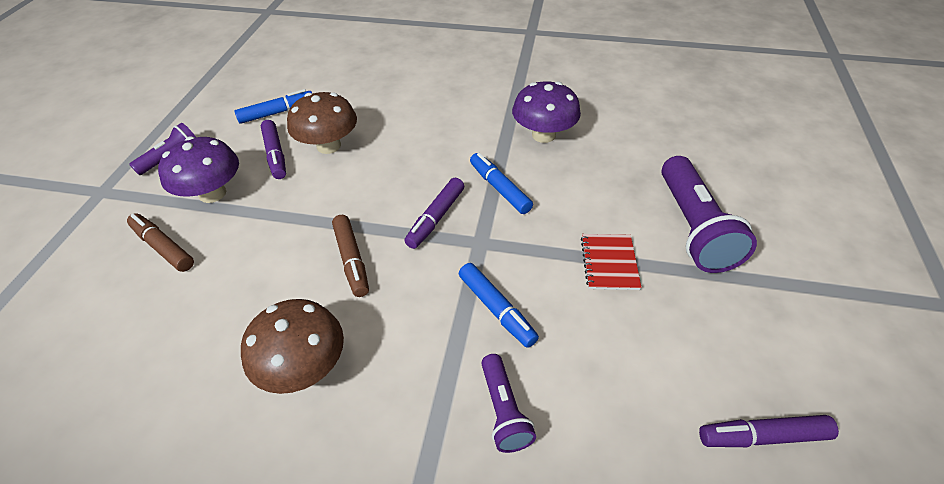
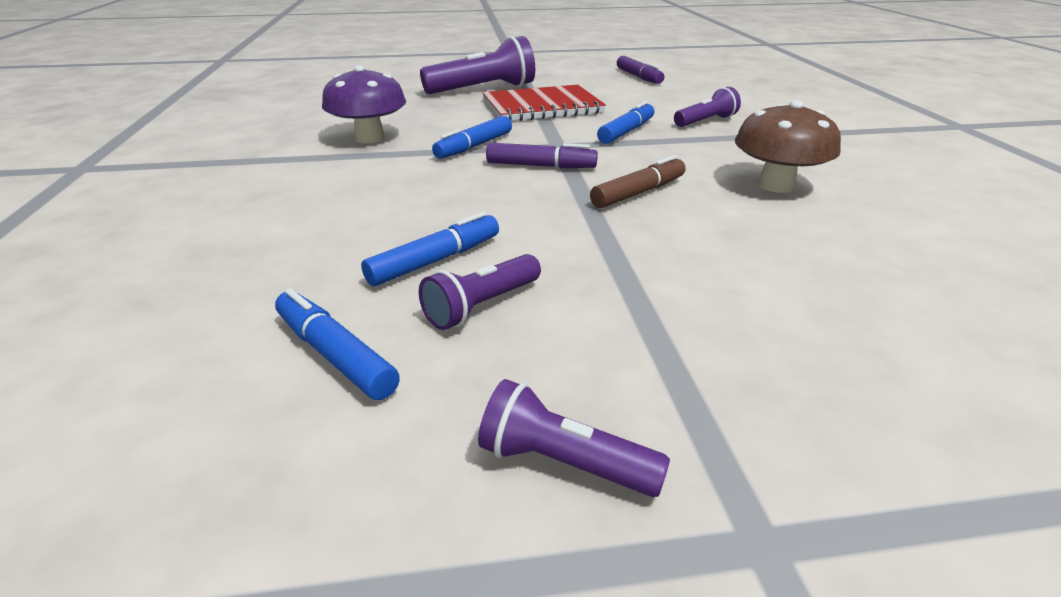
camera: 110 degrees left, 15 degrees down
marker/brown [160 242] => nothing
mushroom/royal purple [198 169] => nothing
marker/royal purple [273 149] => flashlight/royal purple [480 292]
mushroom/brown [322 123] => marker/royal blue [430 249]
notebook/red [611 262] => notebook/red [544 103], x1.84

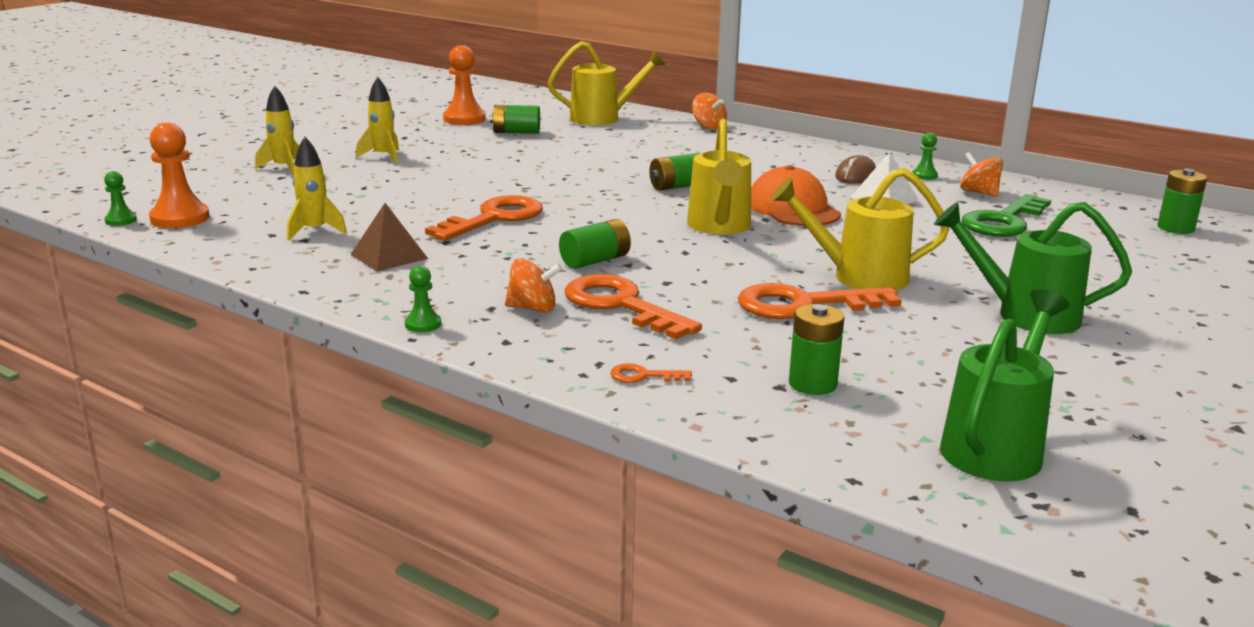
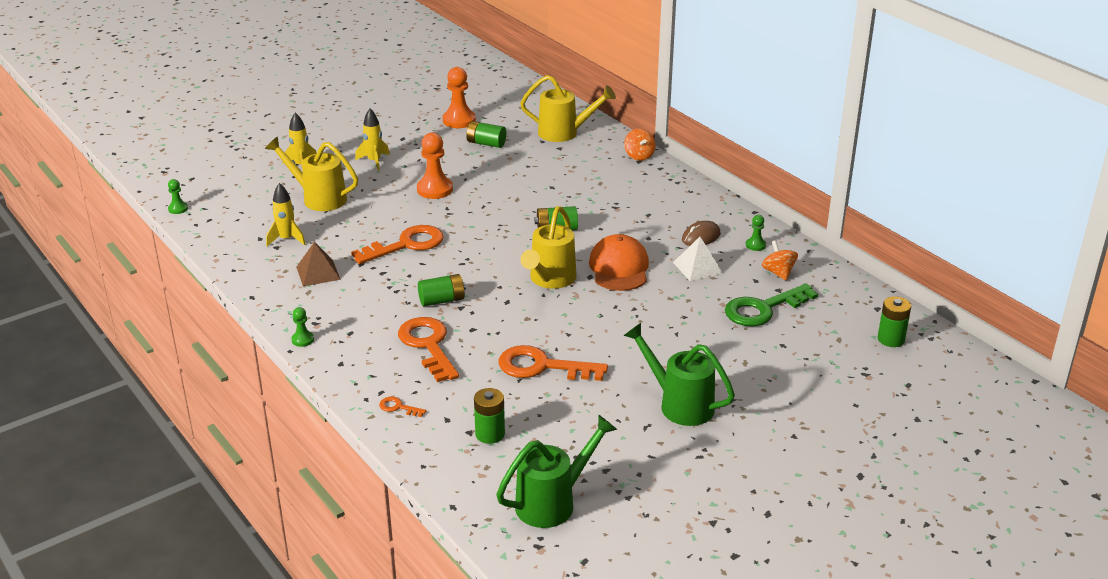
camera: 20 degrees right, 10 degrees up
pawn/bright orange [179 175] => pawn/bright orange [435 166], relocated
whirligig/bright orange [533 285] => nothing
watering pot/bright yellow [860 229] => watering pot/bright yellow [311 174], relocated

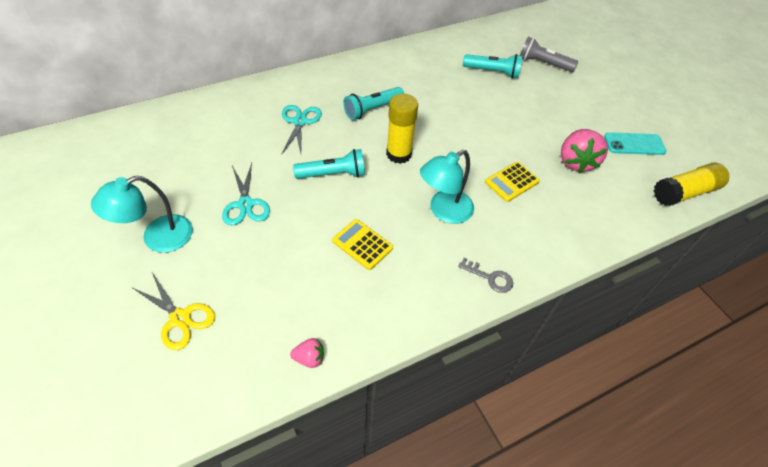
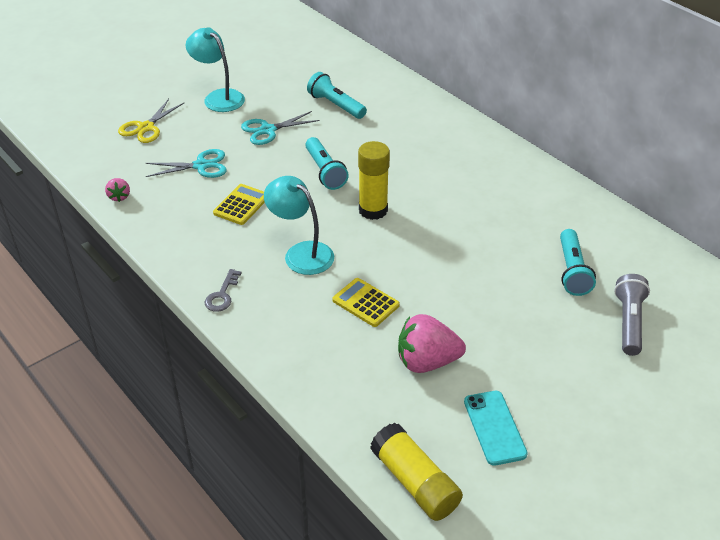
camera: 80 degrees right, 10 degrees down
shears/turquoise [302 129] => shears/turquoise [186 163], relocated
flashlight/turquoise [373 103] => flashlight/turquoise [337 95], relocated

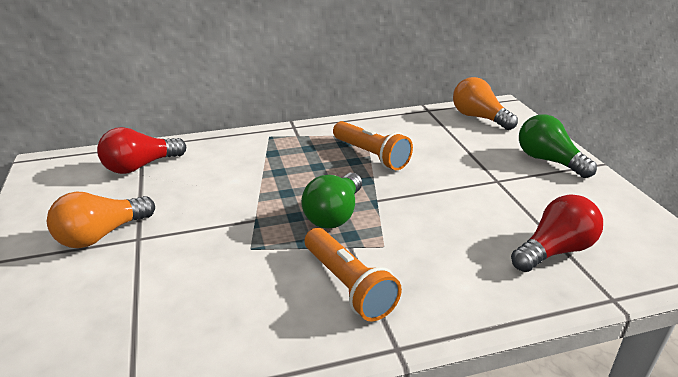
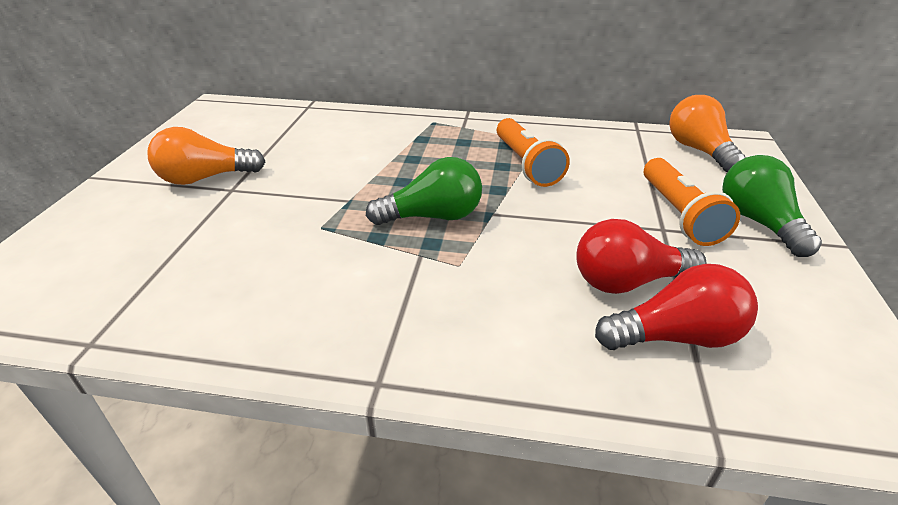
camera: 25 degrees right, 5 degrees up
lightbulb/red [141 150] => lightbulb/red [641 256], relocated
lightbulb/green [331 201] => lightbulb/green [424 191], 150 degrees counterclockwise
flashlight/bright orange [353 274] => flashlight/bright orange [692 202], relocated

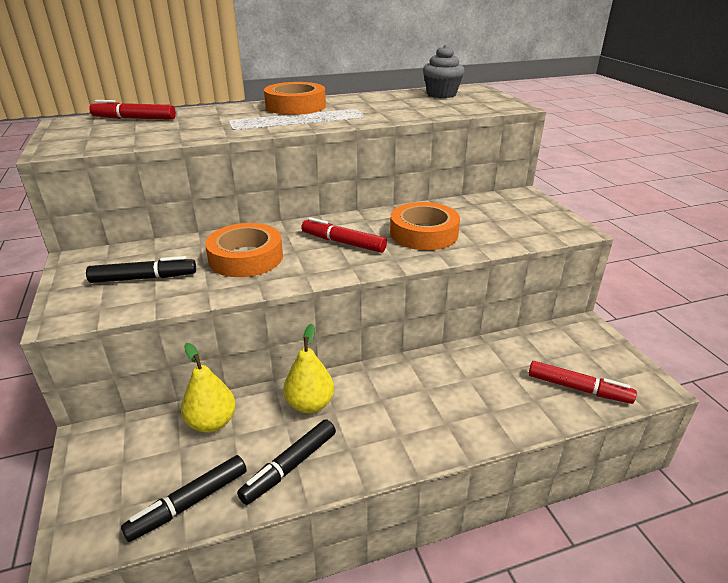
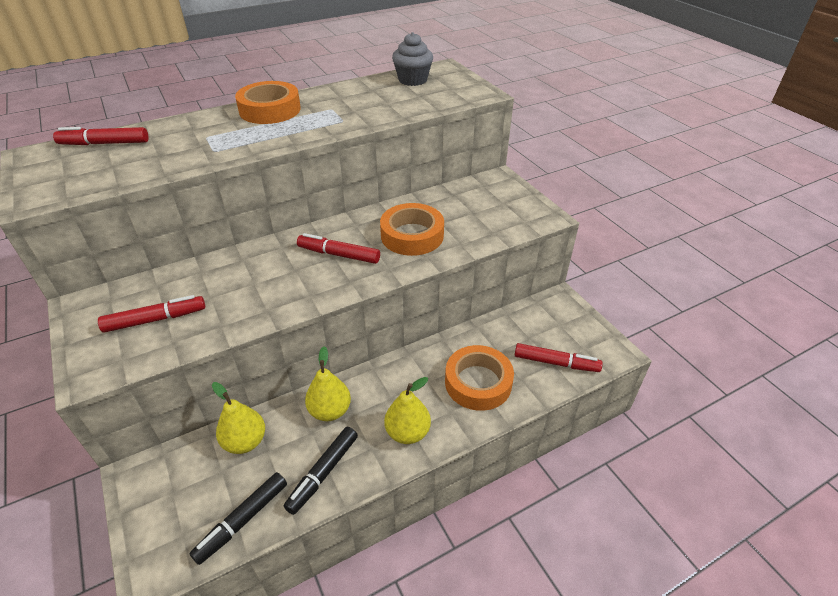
camera: 10 degrees left, 10 degrees up
marker/black [141 269] => marker/red [151 314]
sticky tape/bright orange [244 250] => sticky tape/bright orange [479 378], relocated
nothing => pear fruit/bright yellow [407 410]

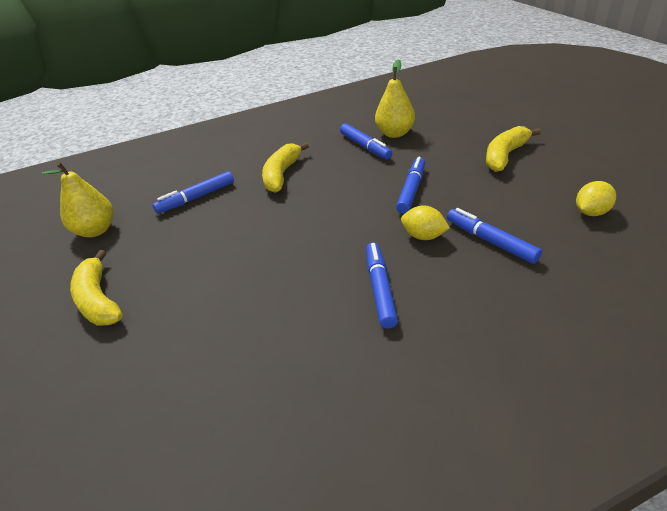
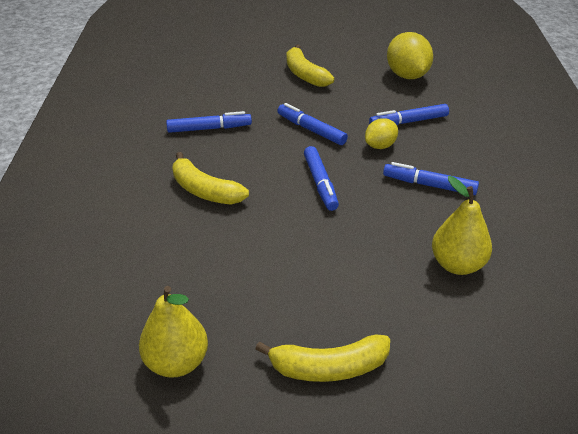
camera: 70 degrees left, 0 degrees up
marker/royal blue [193 192] => marker/royal blue [321 178], relocated
pear fruit/bright yellow [395 98] => pear fruit/bright yellow [462 225], relocated
toy lemon/bright yellow [596 198] => toy lemon/bright yellow [410 55], x1.71

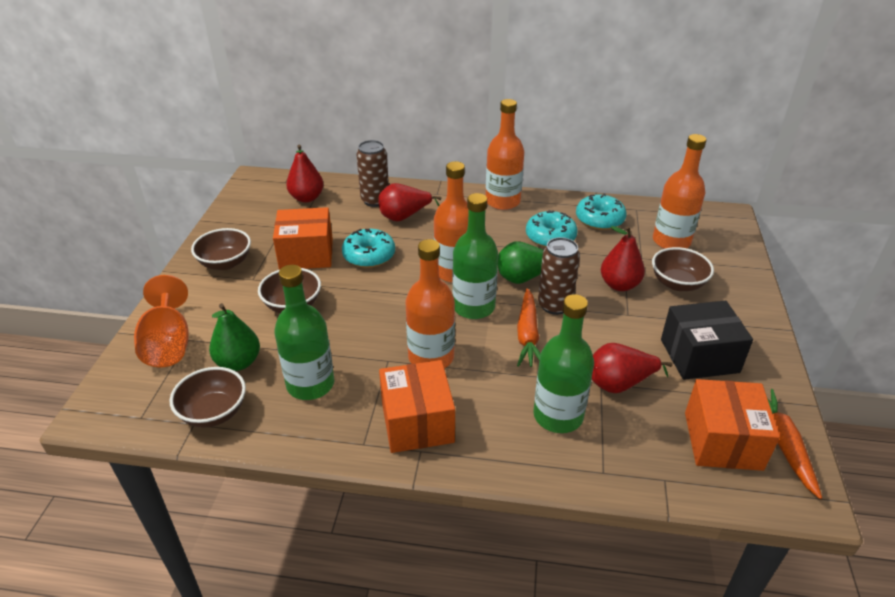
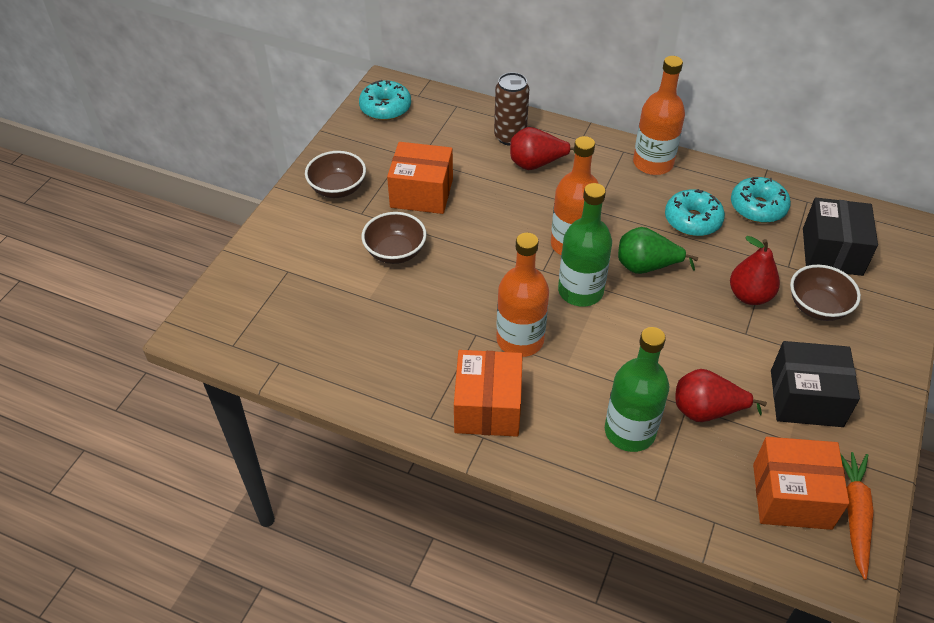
camera: 15 degrees right, 10 degrees up
goblet/bright orange [161 321] => nothing
bowl/brown [208 397] => nothing
pear fruit/green [234 337] => nothing
bottle/green [304 332] => nothing
pear fruit/red [305 174] => nothing
doughnut/turquoise [368 248] => doughnut/turquoise [385 100], relocated
carrot/bright orange [528 327] => nothing
soda can/brown [559 276] => nothing
bottle/bright orange [679 191] => box/black [840 237]
box/bright orange [732 425] => box/bright orange [801 483], 75 degrees clockwise

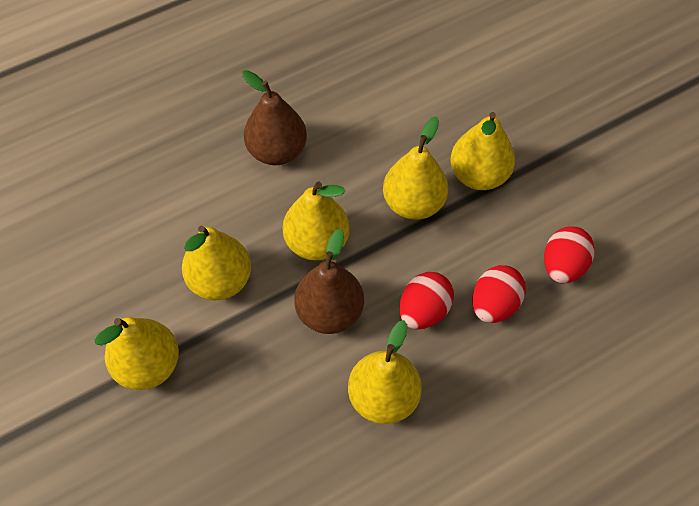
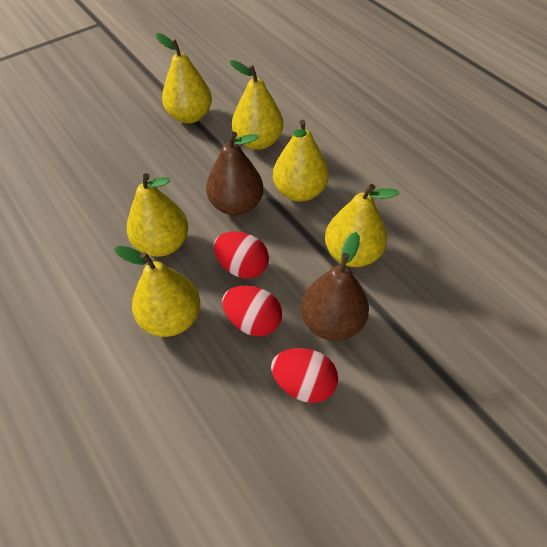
camera: 85 degrees right, 5 degrees down
pear fruit/brown [274 117] => pear fruit/brown [335 286], relocated
pear fruit/bright yellow [482 151] => pear fruit/bright yellow [157 291], relocated

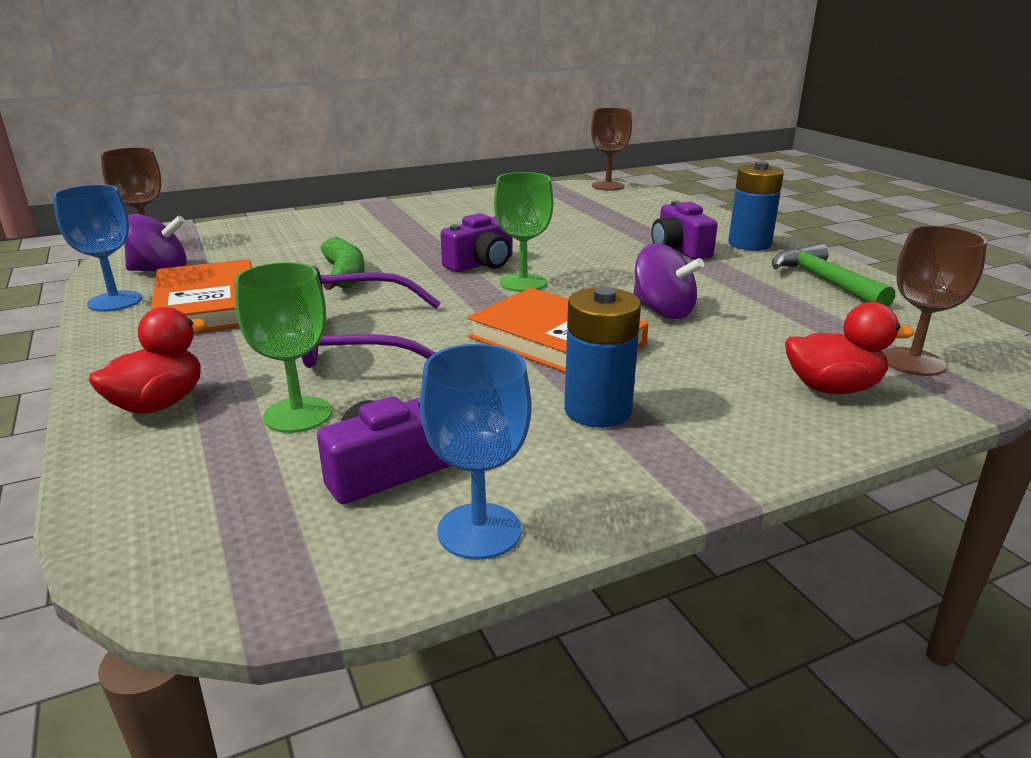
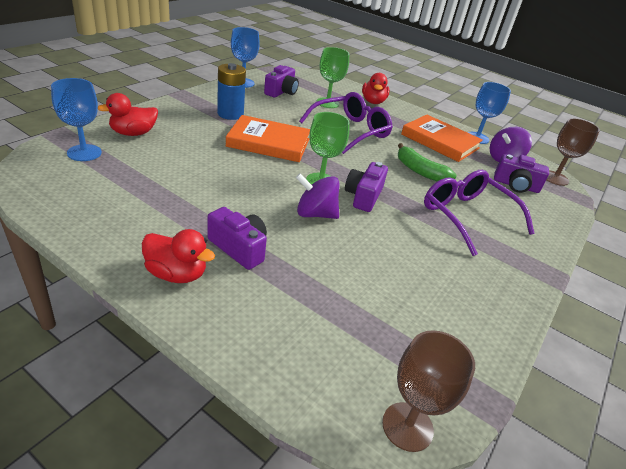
camera: 145 degrees right, 10 degrees up
whirligig/royal purple [668 281] => whirligig/royal purple [317 196], relocated
battery/royal blue [756 206] => rubber duck/red [178 256]
carpenter's hammer/green [833 275] => nothing
goblet/brown [935 301] => goblet/royal blue [76 119]
nothing => glasses/royal purple [479 213]
nothing => camera/royal purple [521 173]

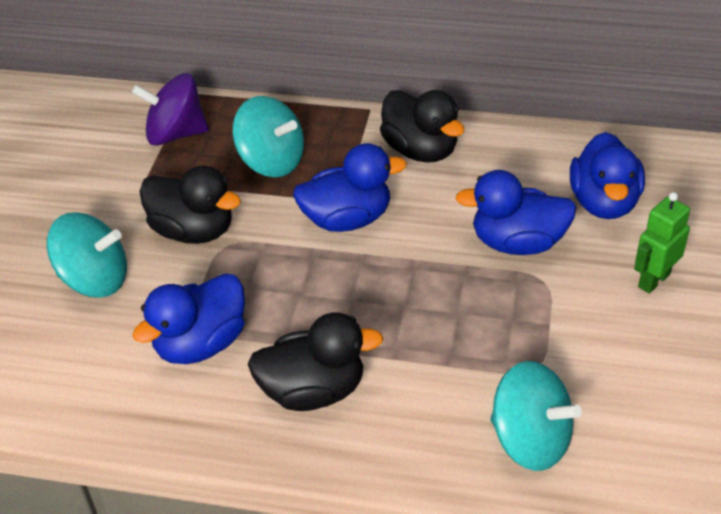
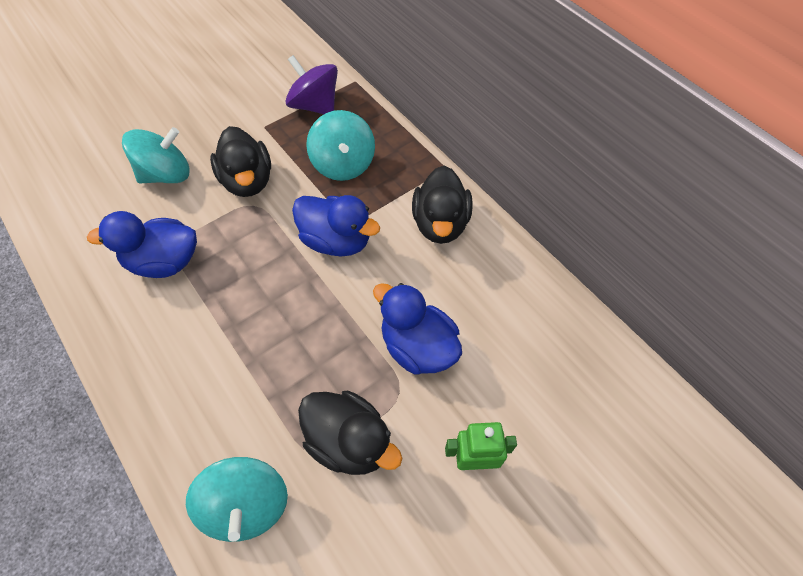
camera: 40 degrees right, 15 degrees up
whirligig/turquoise [87 255] => whirligig/turquoise [155 155], 75 degrees counterclockwise
rubber duck/black [315 362] => rubber duck/black [350 432], relocated
rubber duck/royal blue [607 175] => nothing

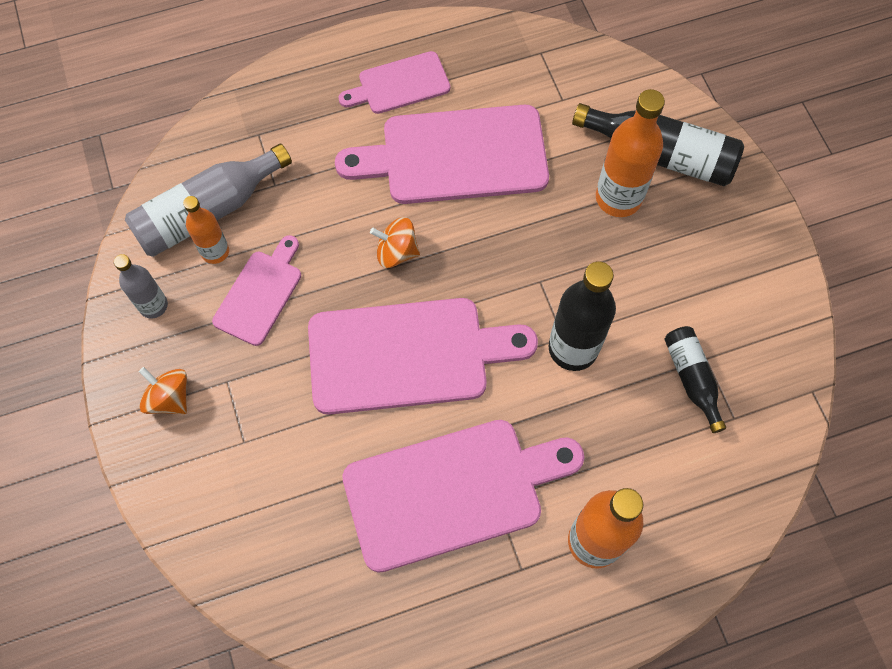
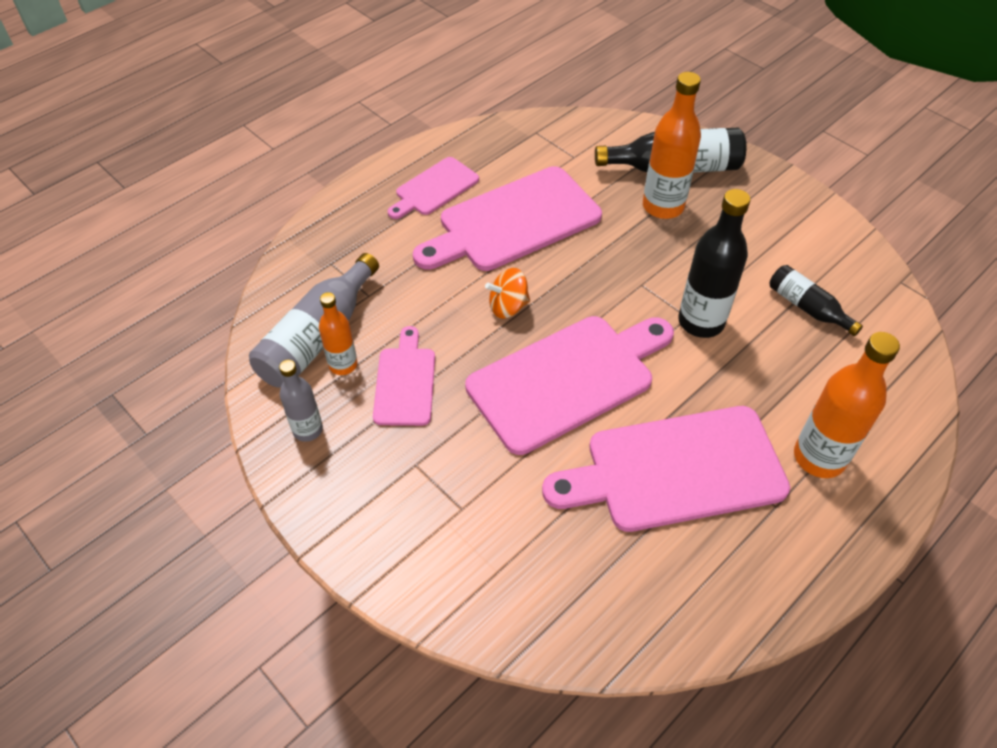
camera: 25 degrees left, 15 degrees down
whirligig/bright orange [163 390] => nothing
chopping board/pink [463 496] => chopping board/pink [666 469], 150 degrees counterclockwise

